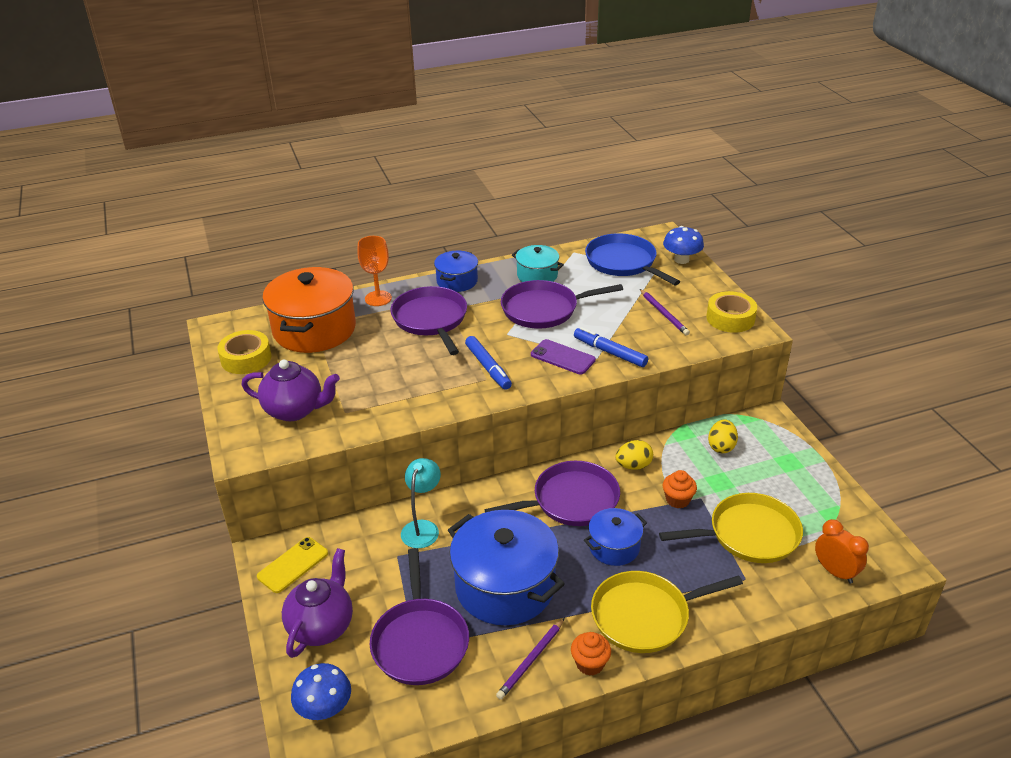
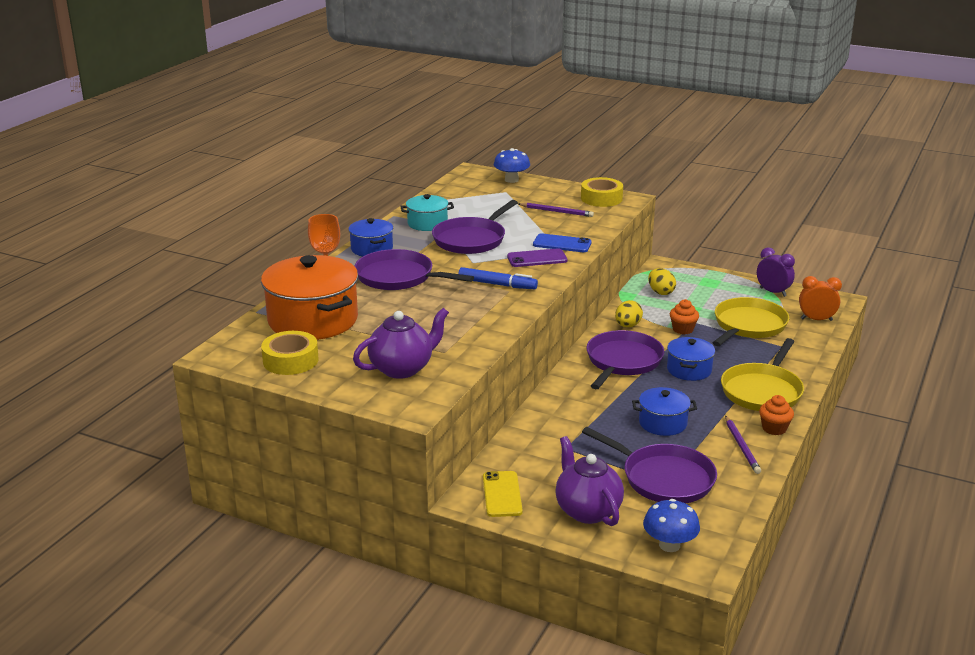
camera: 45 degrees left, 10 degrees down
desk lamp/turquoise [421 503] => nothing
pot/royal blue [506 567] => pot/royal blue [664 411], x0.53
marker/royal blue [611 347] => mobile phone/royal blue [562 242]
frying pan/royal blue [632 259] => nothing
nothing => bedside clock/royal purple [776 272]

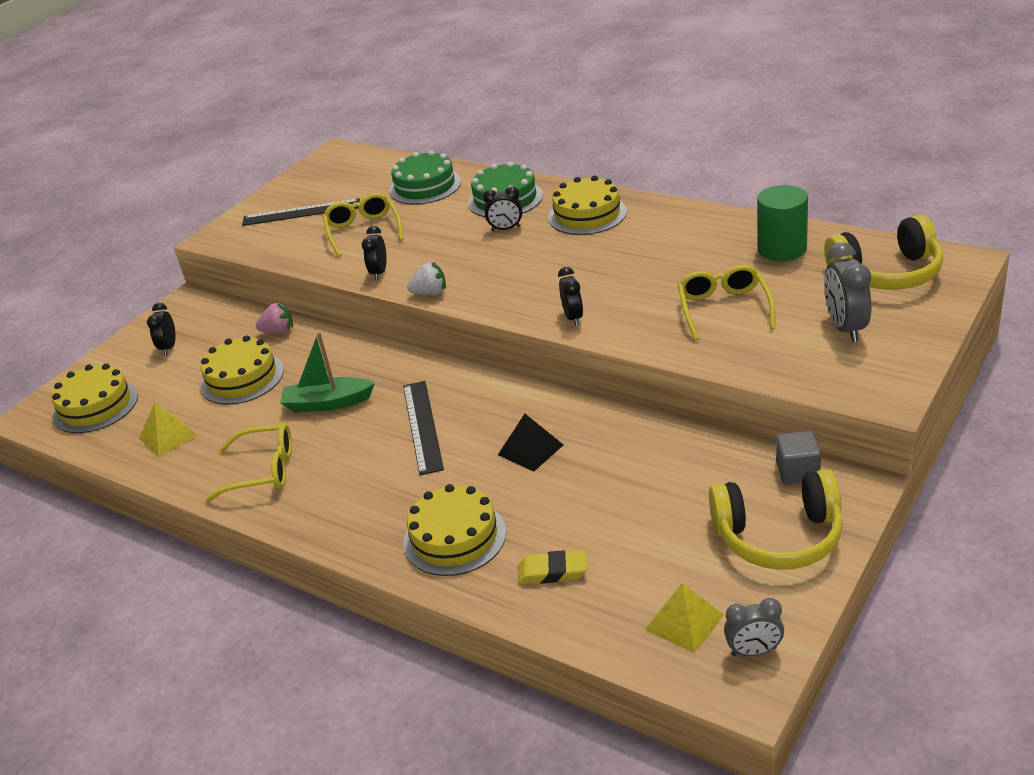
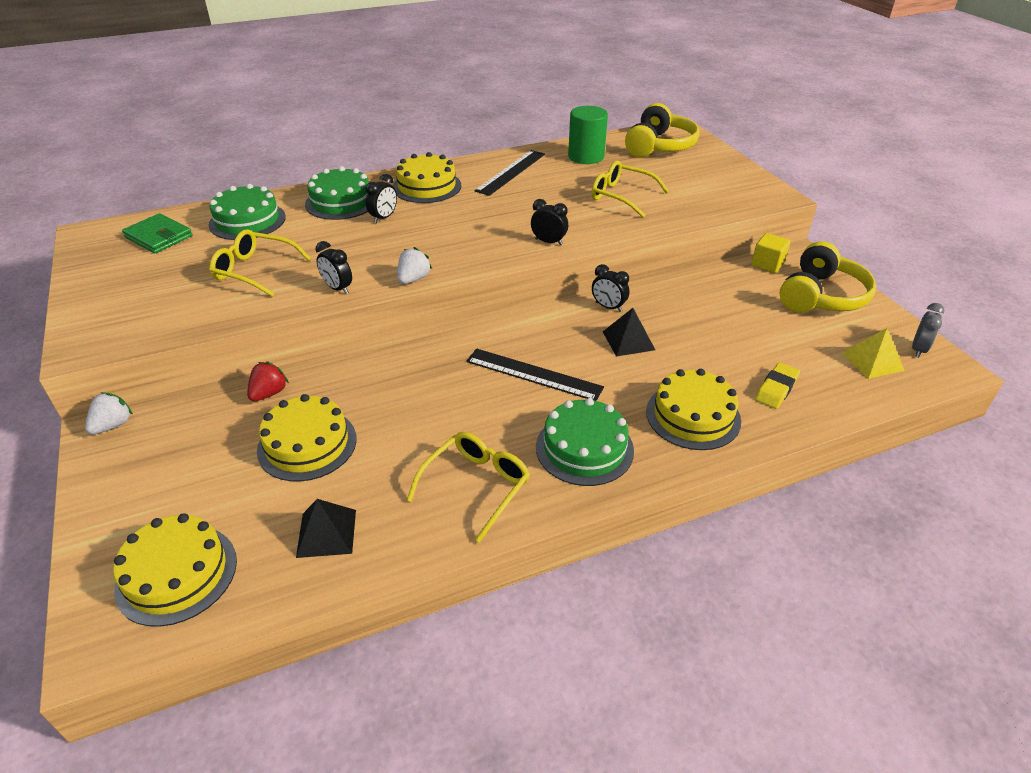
camera: 60 degrees left, 5 degrees up
pyramid shape/bright yellow [168 430] => pyramid shape/black [326 528]
bedside clock/black [161 329] => bedside clock/black [610 288], relocated
ruler/black [301 212] => ruler/black [510 173], relocated
strawberry/pink [274 318] => strawberry/red [268 381]
boat/green [327 372] => nothing
cube/ash-grey [798 457] => cube/bright yellow [770 253]
bedside clock/ash-grey [848 292] => nothing
nothing => strawberry/white [109 413]
nothing => card wallet/green [157 233]
nothing => cake/green [585 442]

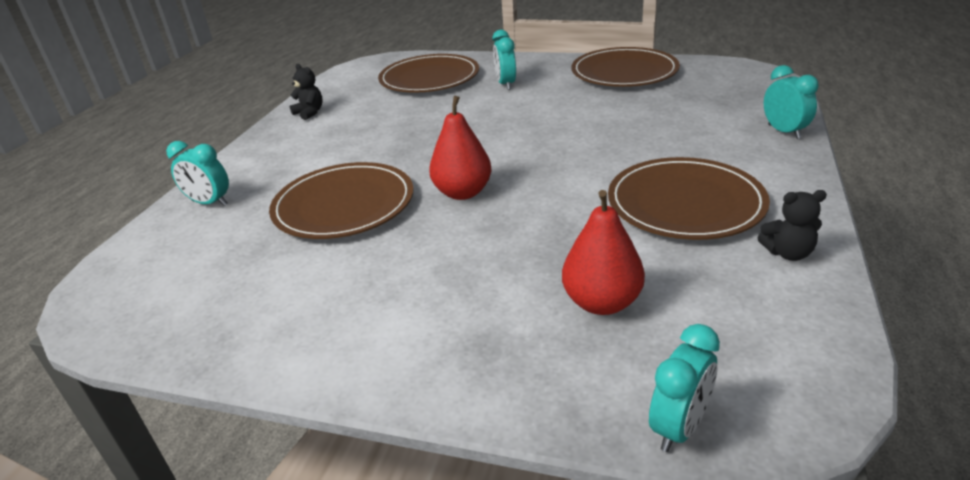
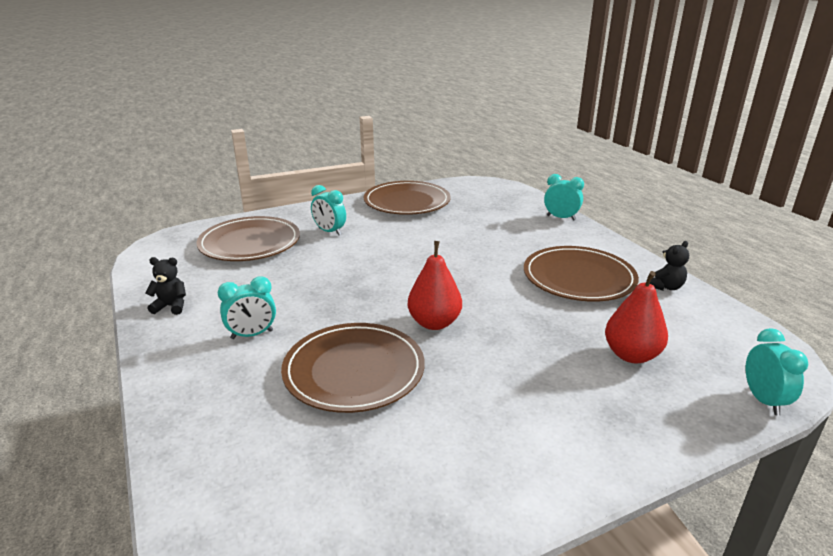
camera: 45 degrees left, 5 degrees down
bedside clock/turquoise [197 173] => bedside clock/turquoise [247 308], relocated

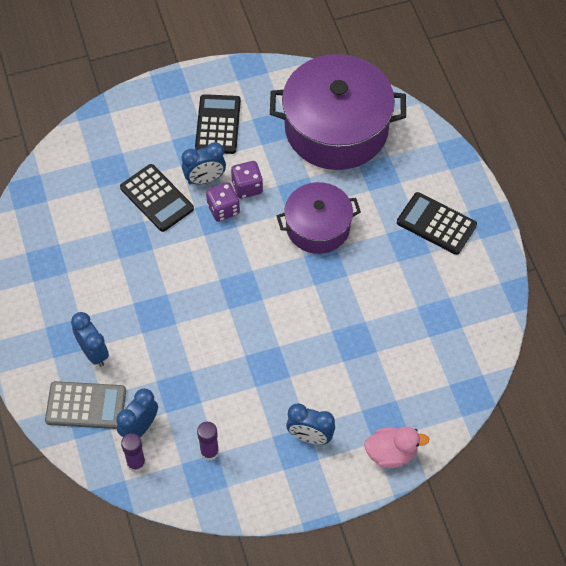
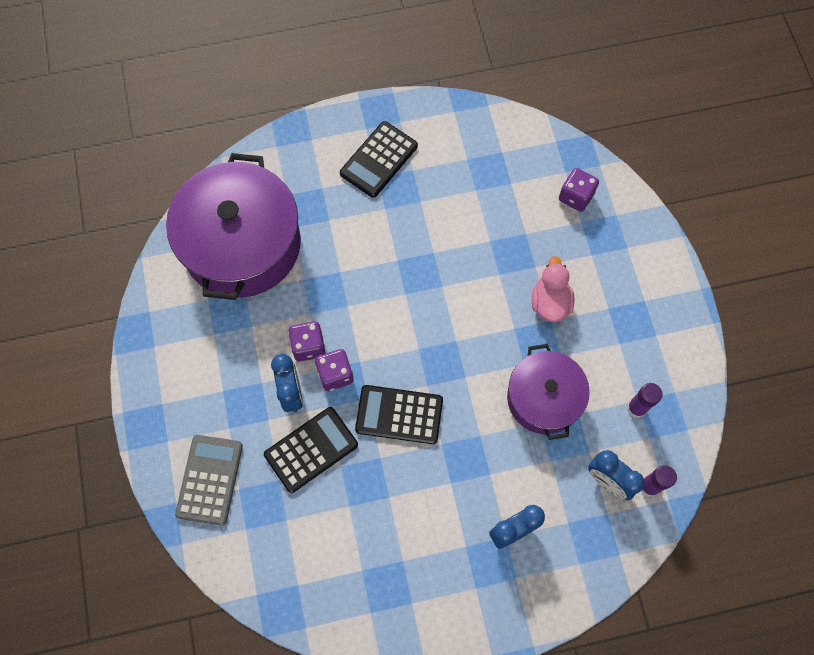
camera: 85 degrees left, 10 degrees up
pocket calculator/ash-grey [85 405] => pocket calculator/ash-grey [209 480], relocated
pocket calculator/black [218 124] => pocket calculator/black [399 414], relocated
pot/royal purple [319 218] => pot/royal purple [548 392], relocated
bedside clock/royal blue [310 423] => nothing
rubber duck/pink [396 447] => rubber duck/pink [553 289], relocated
nothing => game die/royal purple [579 190]

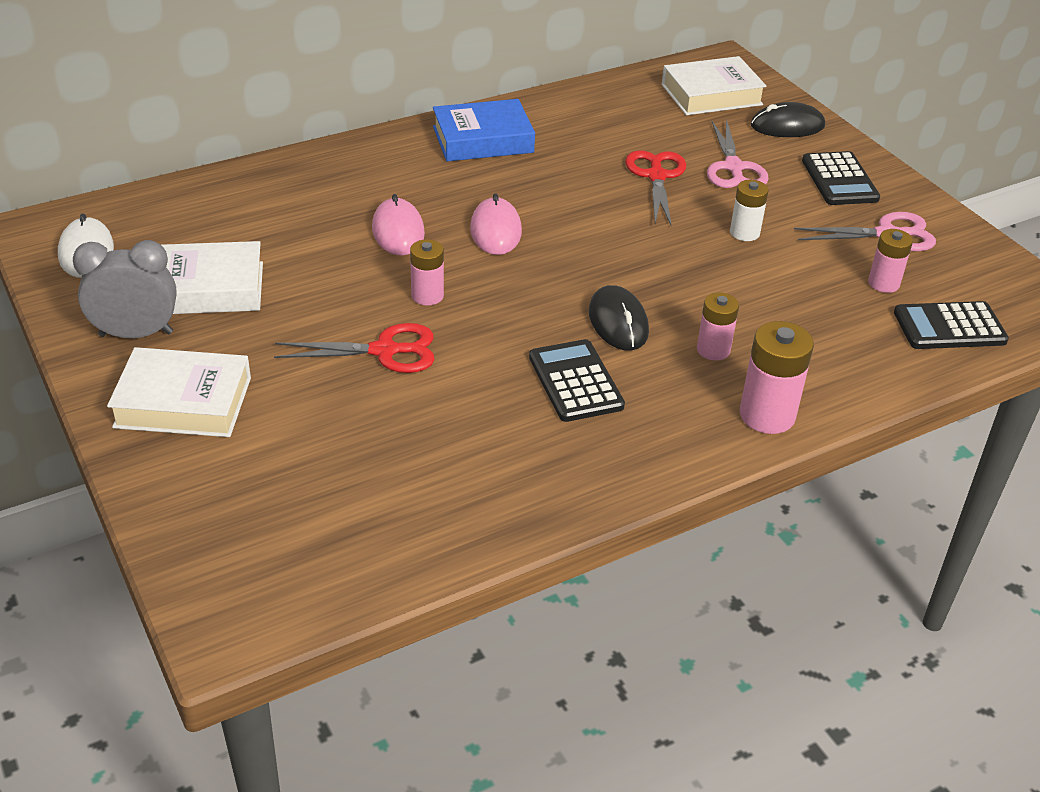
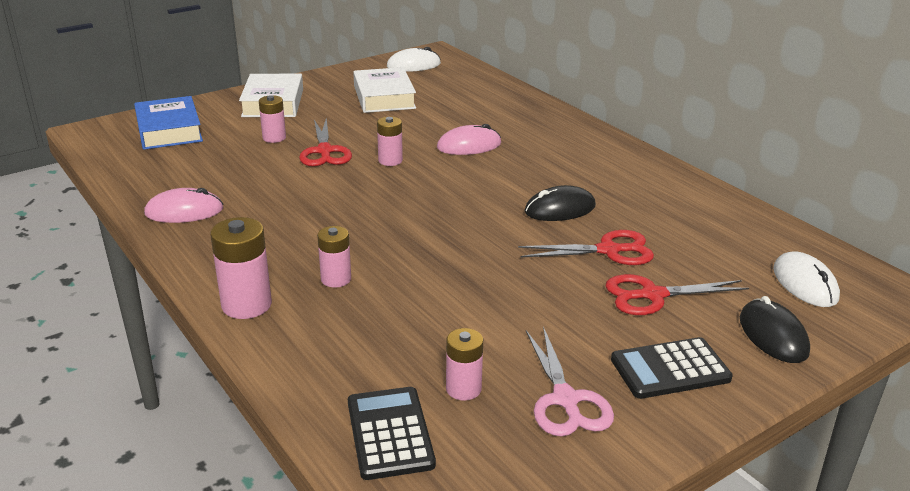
camera: 85 degrees right, 10 degrees down
bedside clock/ash-grey [125 289] => nothing
hardback/royal blue [484 130] => hardback/royal blue [168 123], relocated
PC mouse/pink [496 224] => PC mouse/pink [183 205], relocated
pocket calculator/black [577 380] => nothing
PC mouse/black [619 318] => PC mouse/black [560 203], relocated
hardback/white [714 85] => PC mouse/white [806 279]
shears/pink [738 153] => shears/red [677 294]
battery/white [749 210] => nothing
nothing => battery/pink [272 119]

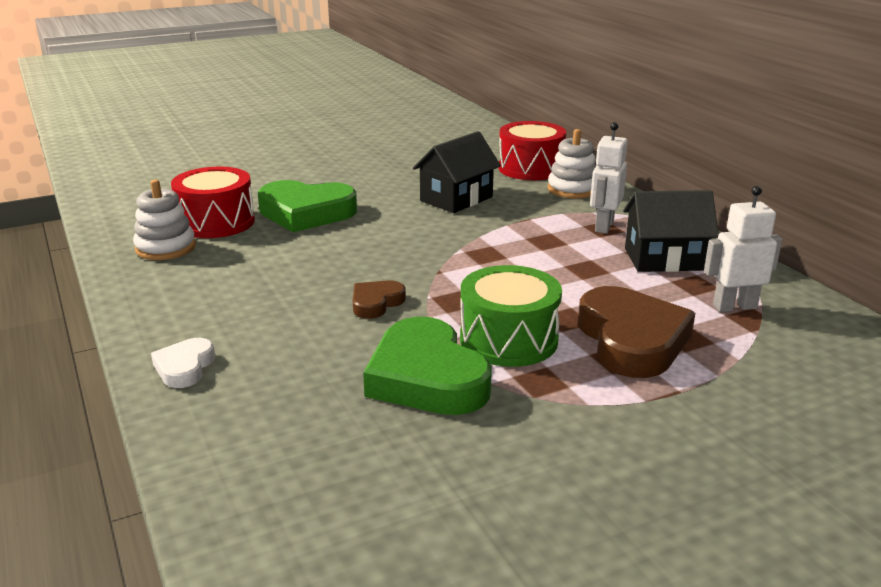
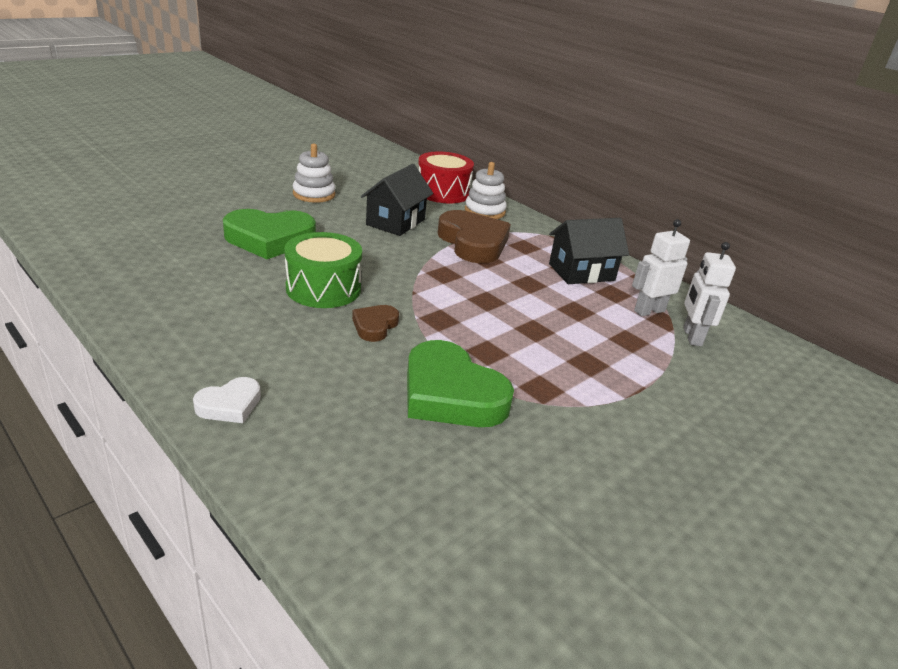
camera: 20 degrees left, 5 degrees up
ring stacker/white [164 219] => ring stacker/white [314 173], relocated
heart shape/white [183 363] => heart shape/white [227 400], 120 degrees counterclockwise
drum/red [213 202] => nothing
drum/green [511 316] => drum/green [323 270], relocated
heart shape/brown [636 332] => heart shape/brown [474 236], relocated
toy robot/white [609 178] => toy robot/white [709 294], relocated

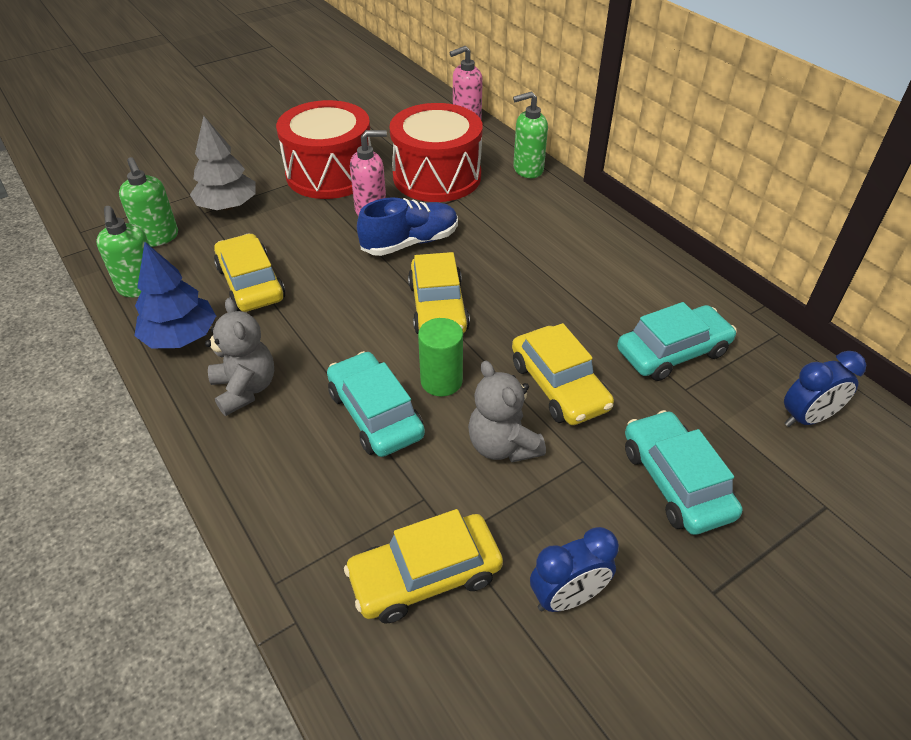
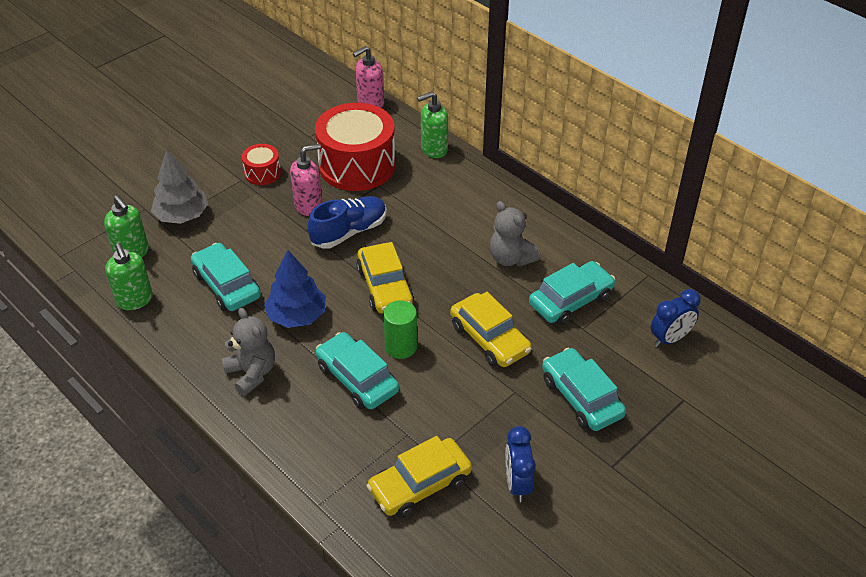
camera: 10 degrees left, 0 degrees up
toy tree/royal blue [175 295] => toy tree/royal blue [295 289], relocated
toy car/bright yellow [249 272] => toy car/turquoise [226 277]
drum/red [323 149] => drum/red [261 164], x0.47
stuffed bear/ash-grey [507 411] => stuffed bear/ash-grey [515 234], relocated
bedside clock/royal blue [574 569] => bedside clock/royal blue [520 464], 120 degrees clockwise

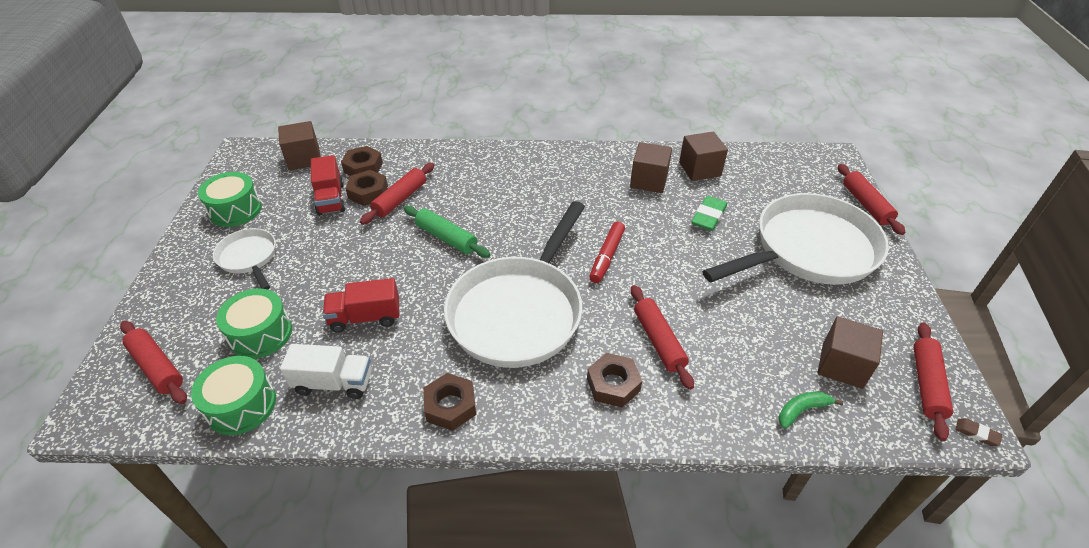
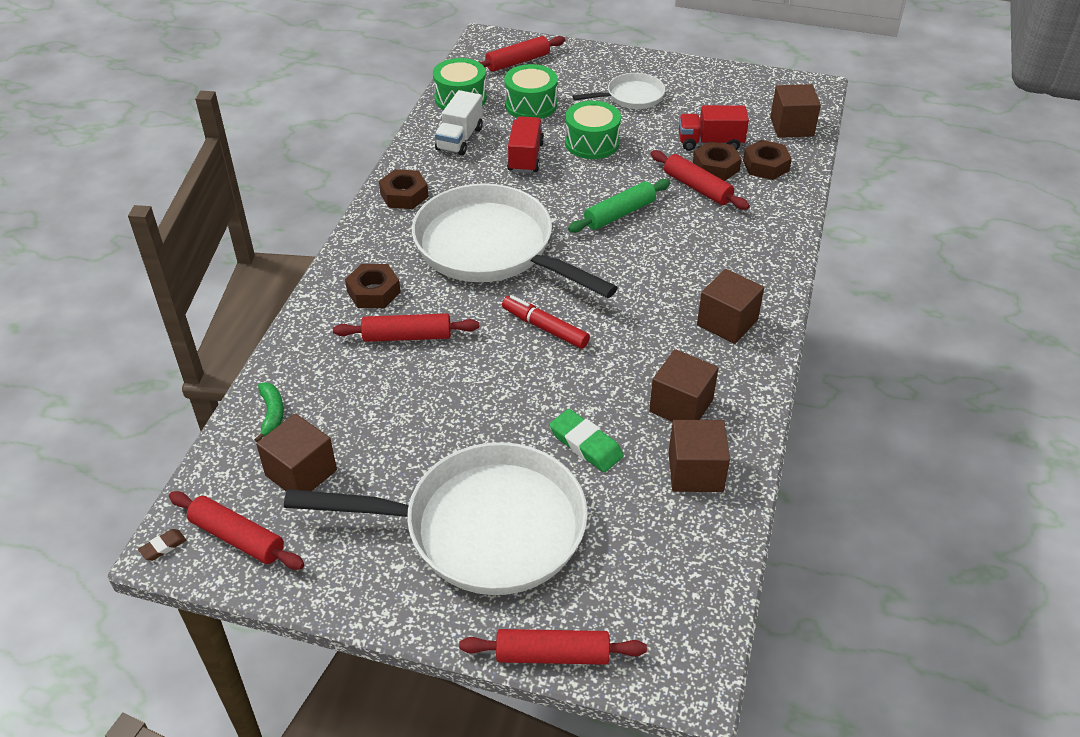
camera: 105 degrees right, 0 degrees up
drum/green [230 199] => drum/green [593 130], relocated
frying pan/white [795 239] => frying pan/white [436 518], 75 degrees counterclockwise
nothing => cube/brown [730 306]

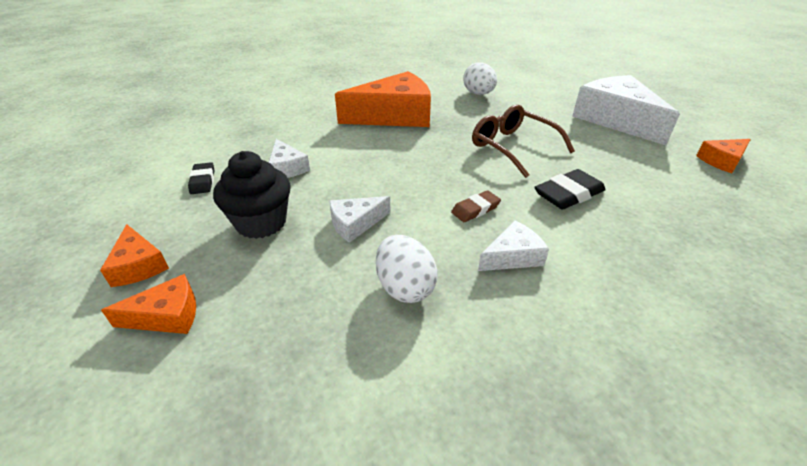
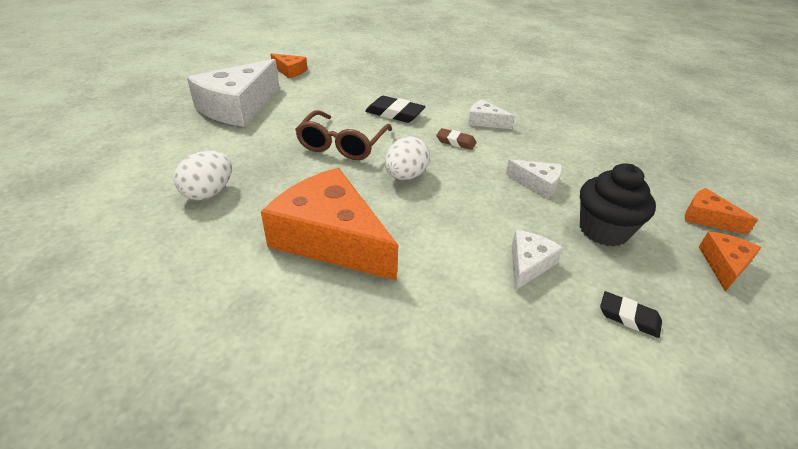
camera: 125 degrees left, 0 degrees up
eraser/black [201 178] => eraser/black [631 314], 75 degrees clockwise
egg/white [406 269] => egg/white [407 158], relocated

